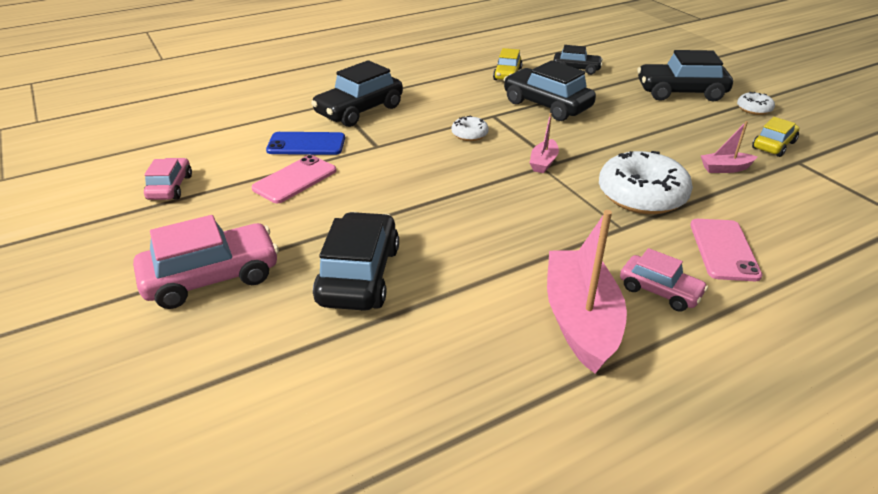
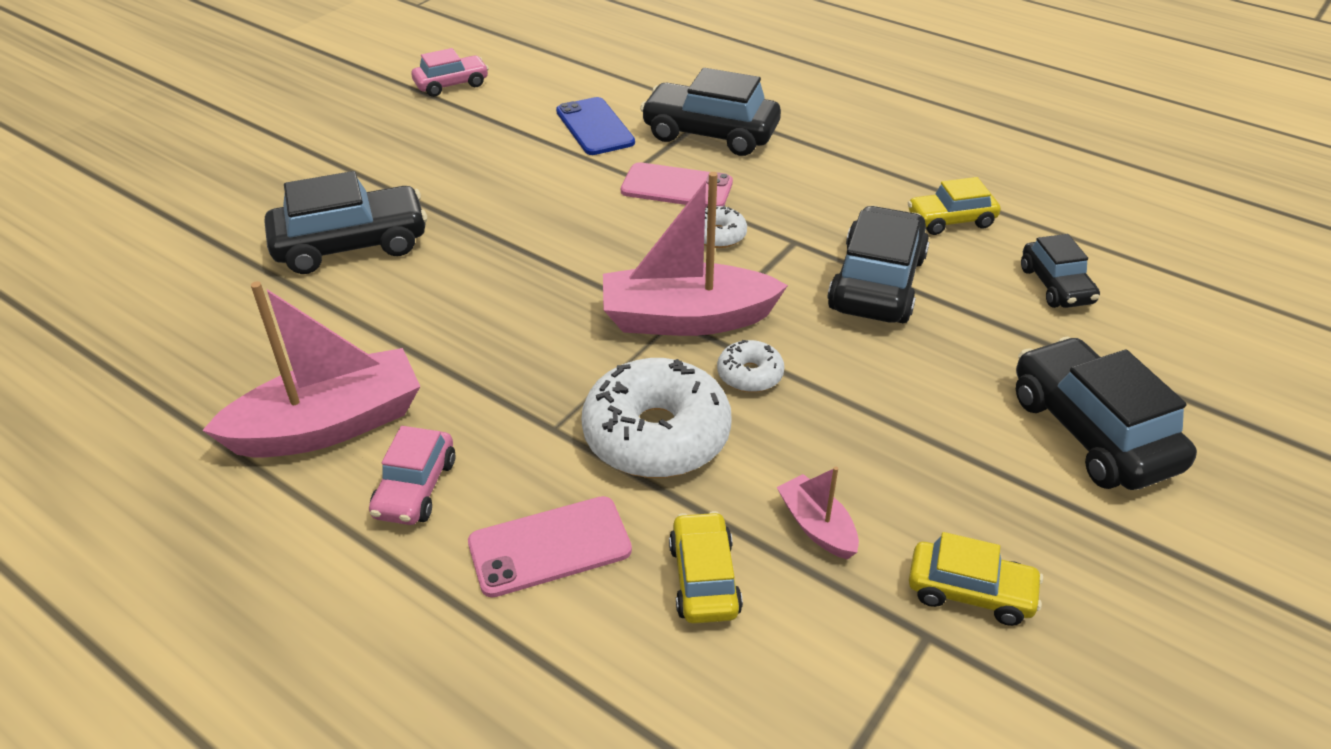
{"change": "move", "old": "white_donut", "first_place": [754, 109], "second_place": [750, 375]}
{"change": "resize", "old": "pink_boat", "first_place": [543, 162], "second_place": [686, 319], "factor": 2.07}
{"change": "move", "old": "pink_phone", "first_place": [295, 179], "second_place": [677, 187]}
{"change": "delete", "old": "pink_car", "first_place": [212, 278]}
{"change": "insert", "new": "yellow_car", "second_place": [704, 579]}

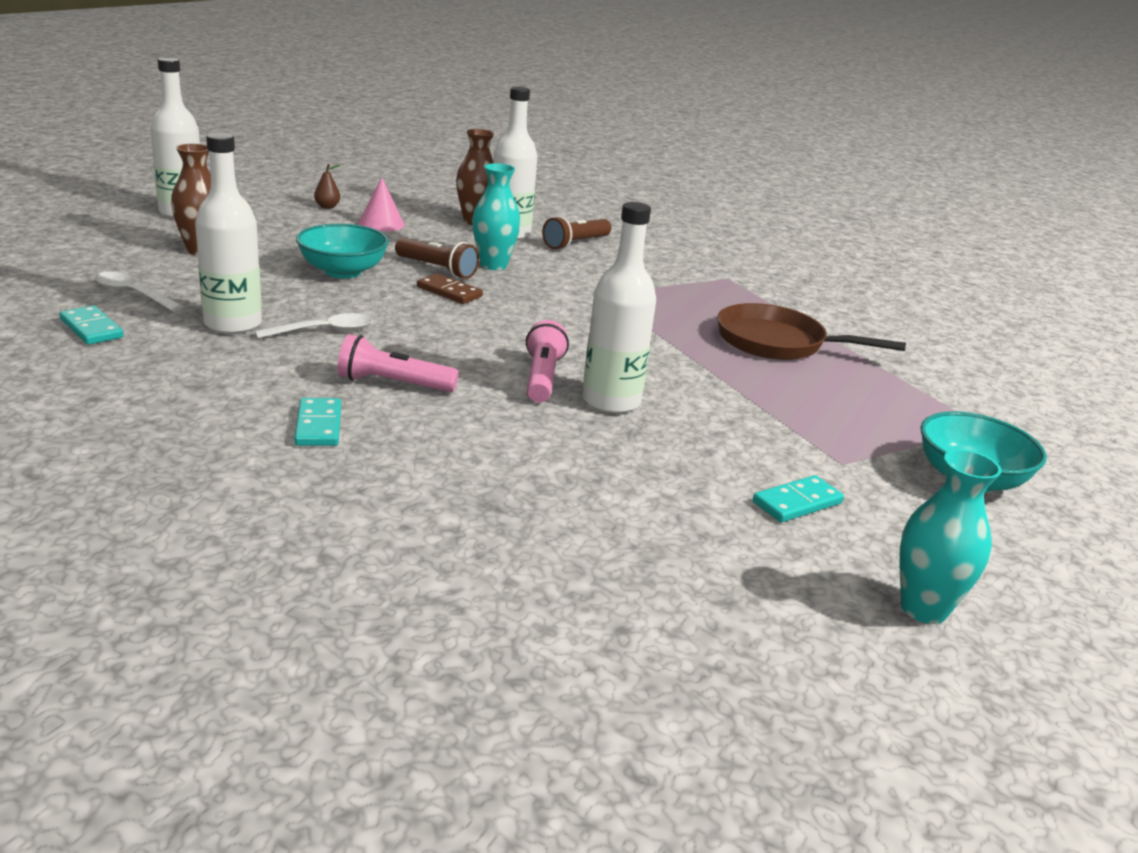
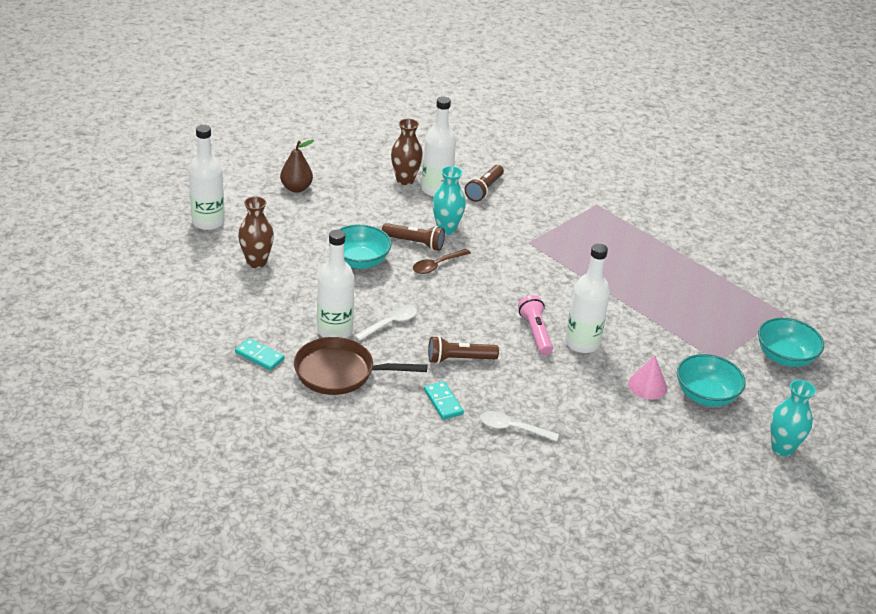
{"change": "resize", "old": "brown_pear", "first_place": [327, 207], "second_place": [296, 188], "factor": 1.69}
{"change": "move", "old": "pink_cone", "first_place": [381, 224], "second_place": [647, 386]}
{"change": "move", "old": "white_spoon", "first_place": [132, 294], "second_place": [512, 428]}
{"change": "replace", "old": "brown_domino", "new": "brown_spoon", "first_place": [449, 292], "second_place": [437, 265]}
{"change": "move", "old": "brown_pan", "first_place": [777, 343], "second_place": [340, 372]}
{"change": "recolor", "old": "pink_flashlight", "new": "brown_flashlight", "first_place": [393, 384], "second_place": [459, 359]}
{"change": "replace", "old": "turquoise_domino", "new": "turquoise_bowl", "first_place": [797, 502], "second_place": [706, 396]}

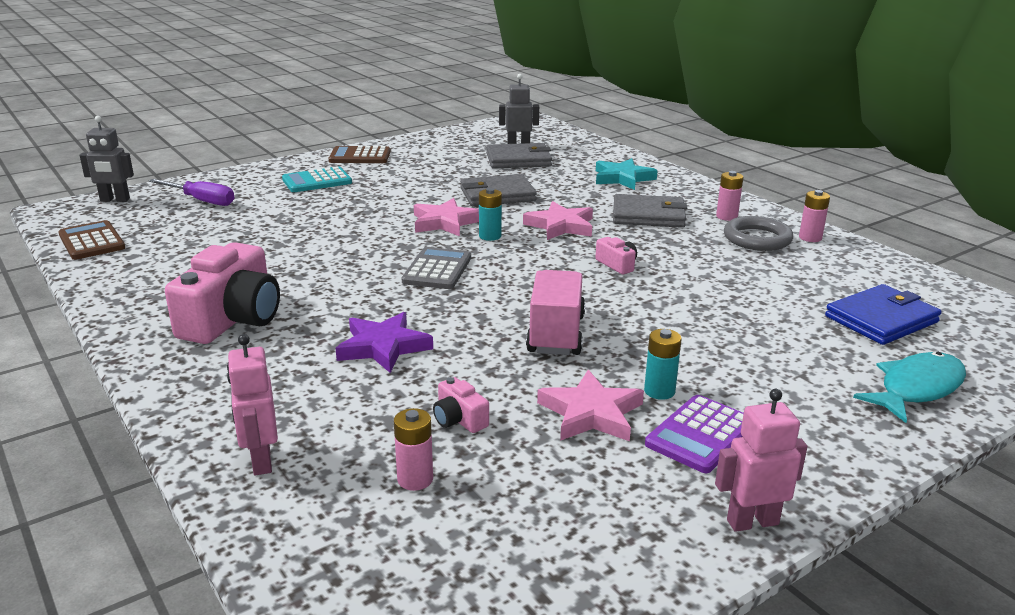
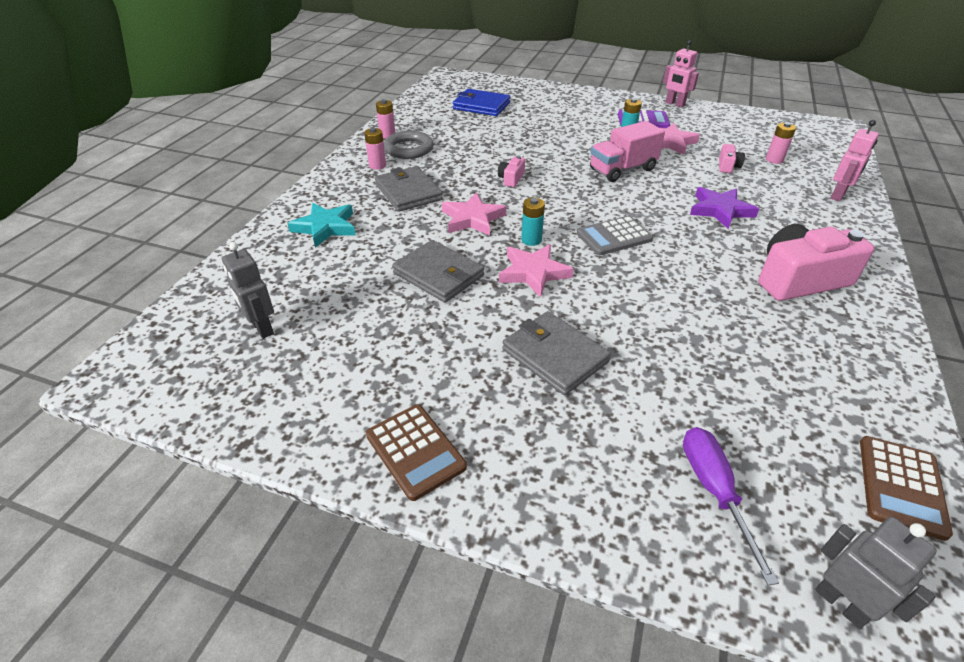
{"change": "move", "old": "grey_wallet", "first_place": [518, 160], "second_place": [554, 355]}
{"change": "delete", "old": "turquoise_calculator", "first_place": [317, 181]}
{"change": "delete", "old": "turquoise_fish", "first_place": [916, 388]}

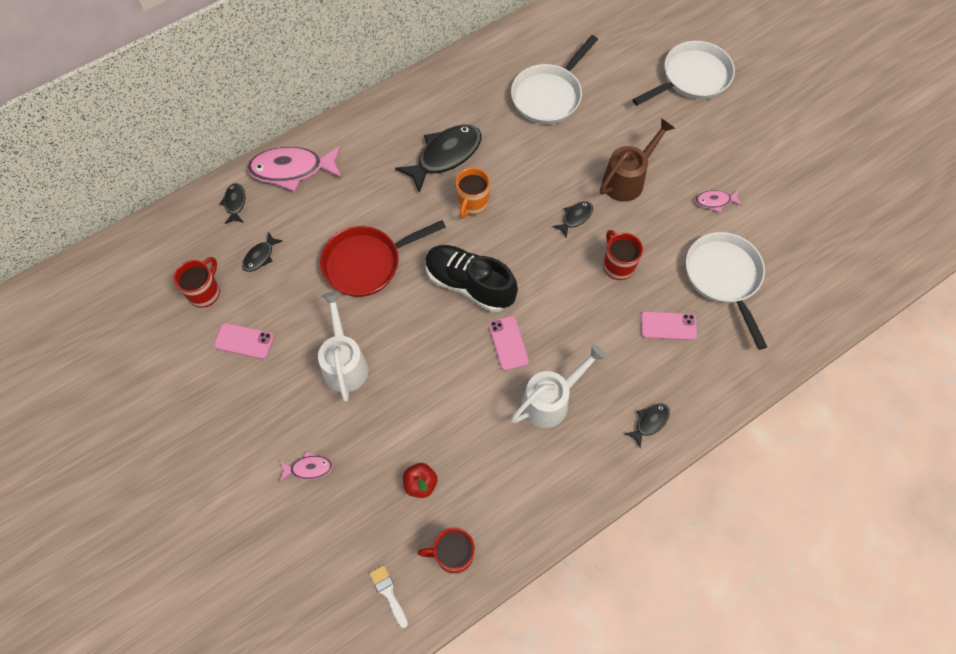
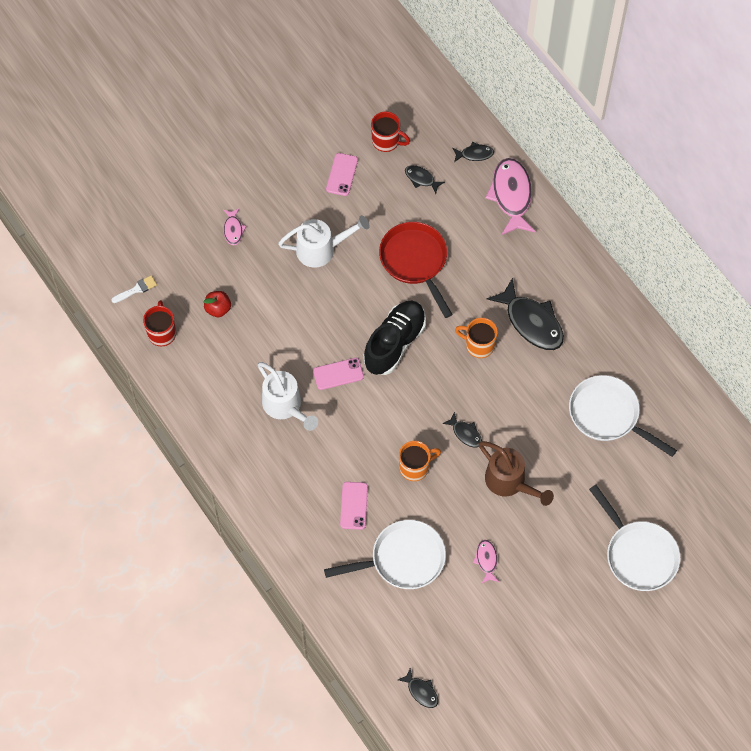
{"change": "recolor", "old": "red_mug", "new": "orange_mug", "first_place": [618, 265], "second_place": [415, 467]}
{"change": "move", "old": "black_fish", "first_place": [649, 422], "second_place": [421, 691]}

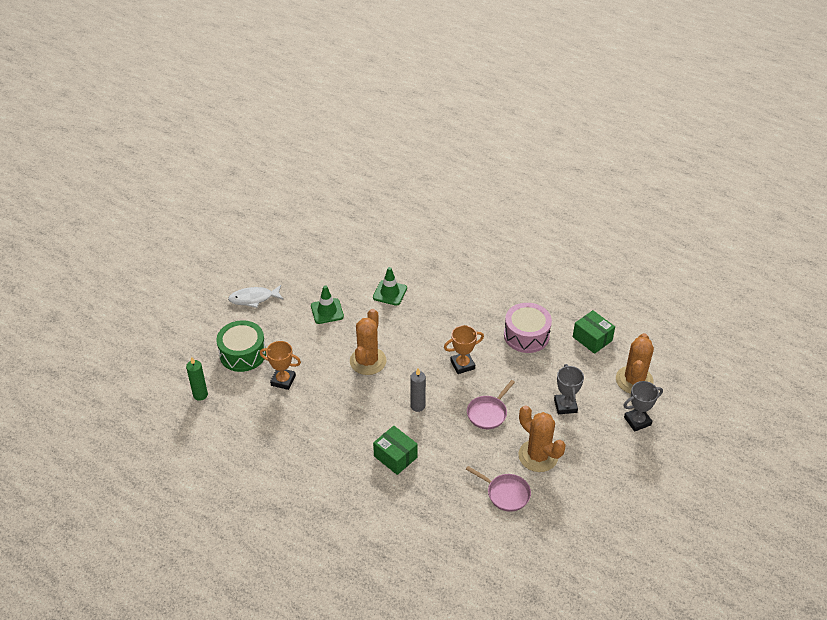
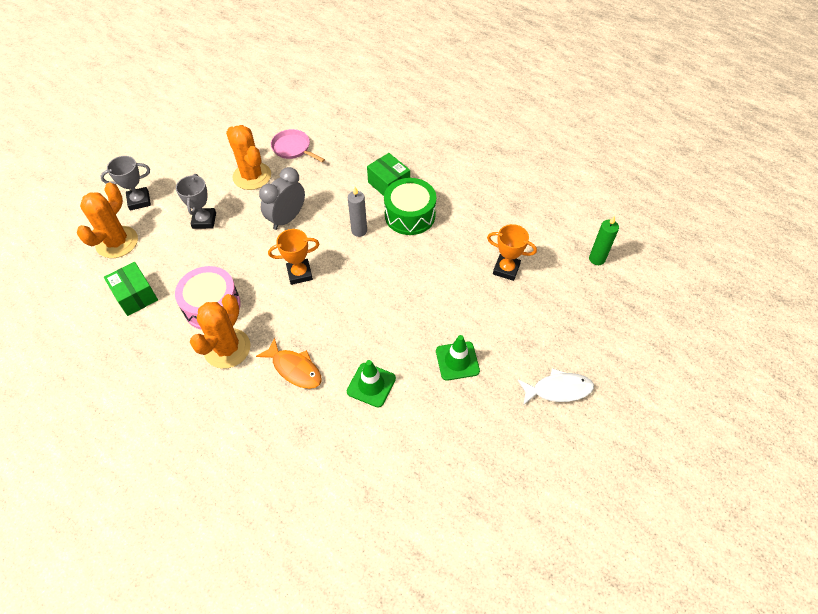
{"change": "move", "old": "orange_cactus", "first_place": [368, 361], "second_place": [227, 348]}
{"change": "move", "old": "green_drum", "first_place": [243, 354], "second_place": [410, 215]}
{"change": "replace", "old": "pink_pan", "new": "grey_clock", "first_place": [488, 413], "second_place": [287, 218]}
{"change": "insert", "new": "orange_fish", "second_place": [294, 369]}

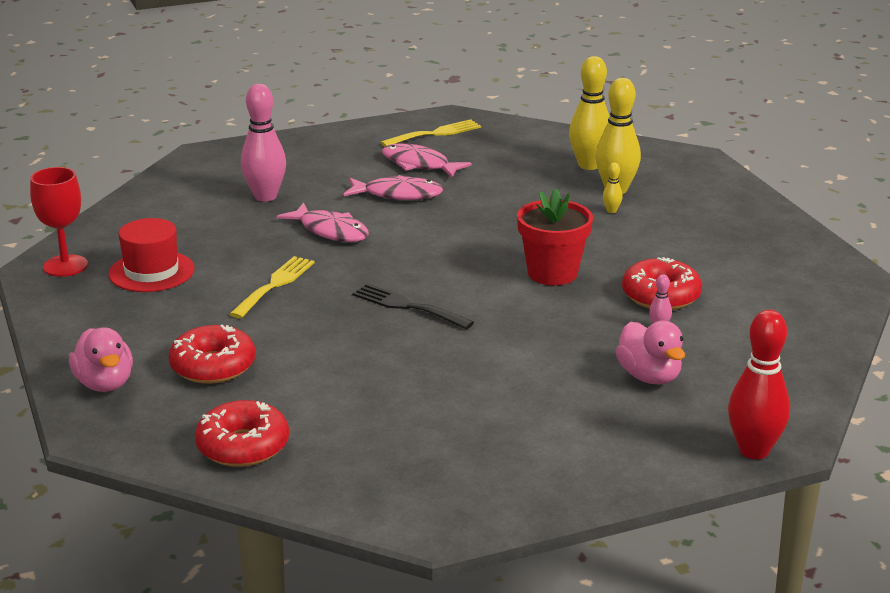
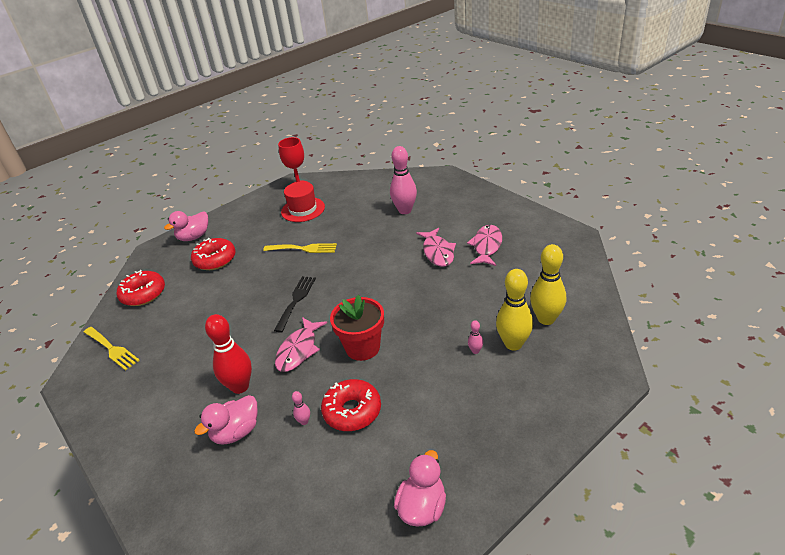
{"change": "move", "old": "yellow_fork", "first_place": [435, 134], "second_place": [112, 349]}
{"change": "recolor", "old": "yellow_bowling_pin", "new": "pink_bowling_pin", "first_place": [611, 211], "second_place": [475, 351]}
{"change": "move", "old": "pink_fish", "first_place": [330, 231], "second_place": [299, 350]}
{"change": "move", "old": "red_bowling_pin", "first_place": [753, 450], "second_place": [240, 386]}
{"change": "insert", "new": "pink_duck", "second_place": [422, 507]}

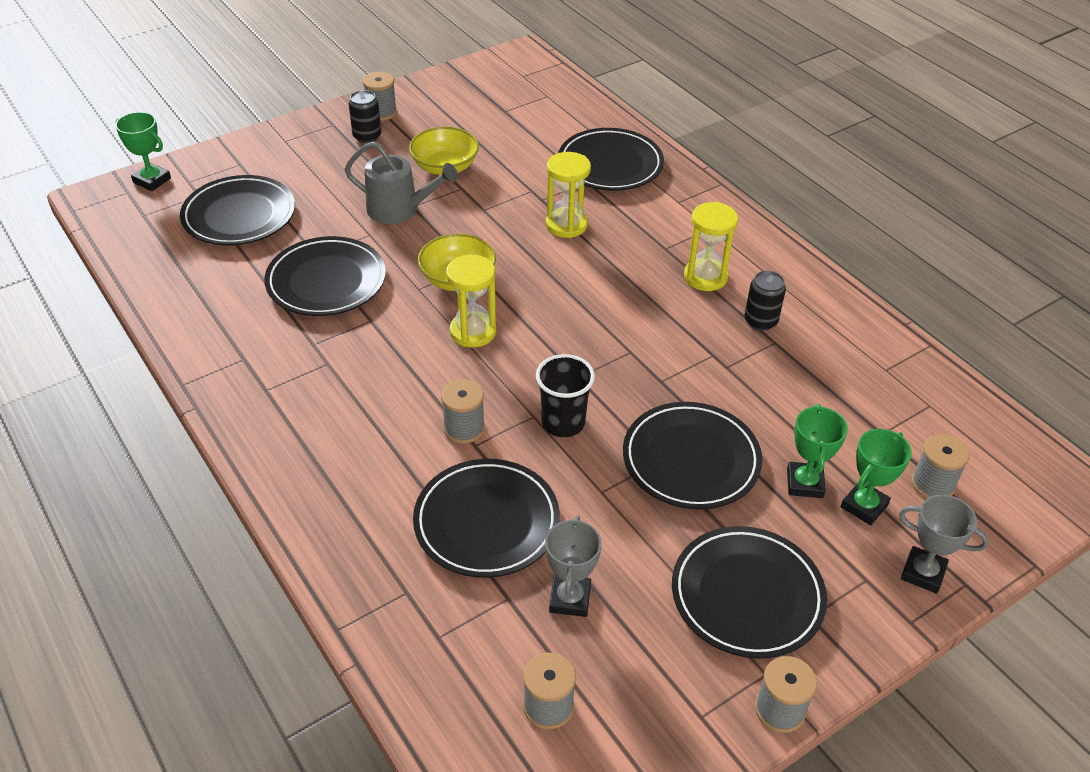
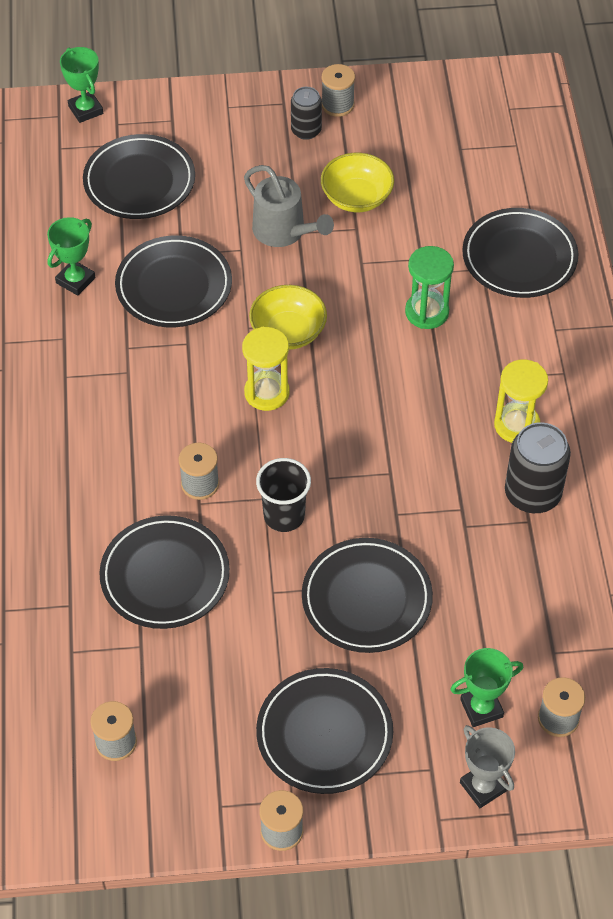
{"change": "recolor", "old": "yellow_hourglass", "new": "green_hourglass", "first_place": [566, 225], "second_place": [427, 312]}
{"change": "resize", "old": "black_can", "first_place": [760, 321], "second_place": [532, 494], "factor": 1.64}
{"change": "move", "old": "green_trophy", "first_place": [804, 483], "second_place": [75, 280]}
{"change": "delete", "old": "grey_trophy", "first_place": [570, 599]}

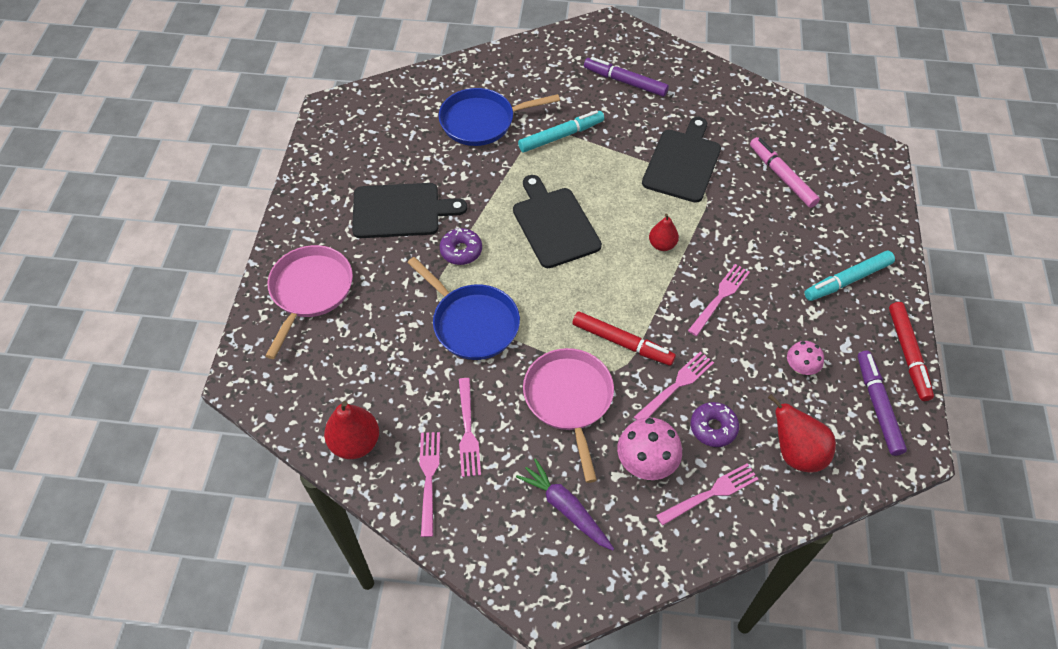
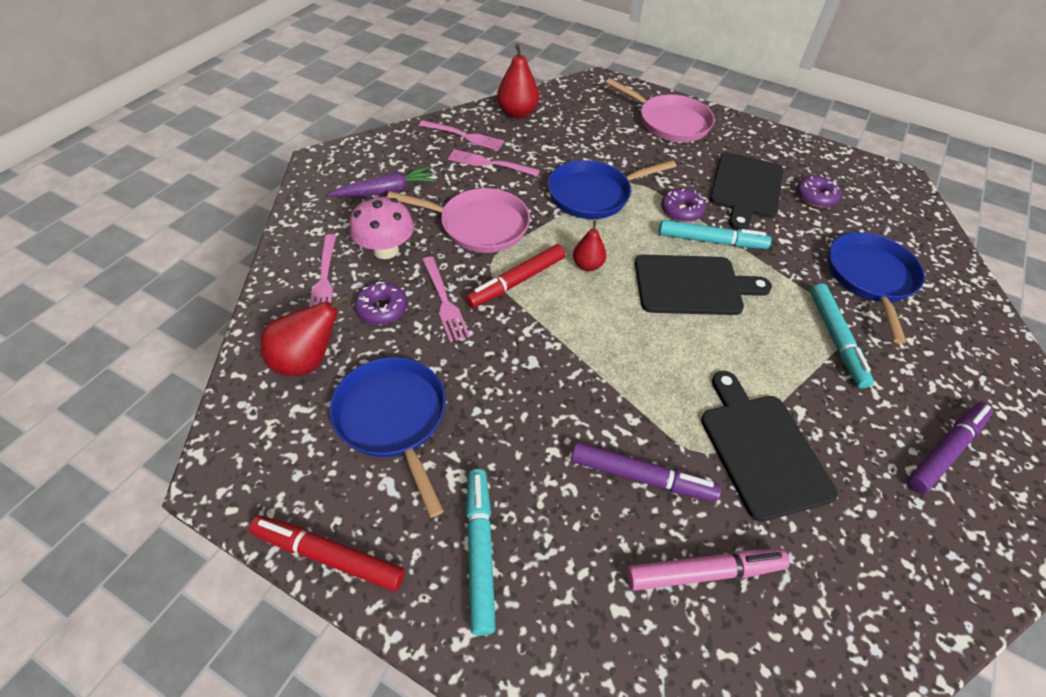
{"change": "rotate", "old": "black_cutting_board", "first_place": [683, 163], "second_place": [762, 450], "degrees": -150}
{"change": "move", "old": "red_pear", "first_place": [662, 245], "second_place": [587, 265]}
{"change": "delete", "old": "pink_fork", "first_place": [720, 297]}
{"change": "replace", "old": "pink_mushroom", "new": "blue_pan", "first_place": [801, 367], "second_place": [393, 419]}
{"change": "move", "old": "purple_marker", "first_place": [878, 406], "second_place": [641, 477]}
{"change": "insert", "new": "purple_donut", "second_place": [815, 197]}
{"change": "insert", "new": "turquoise_marker", "second_place": [711, 241]}

